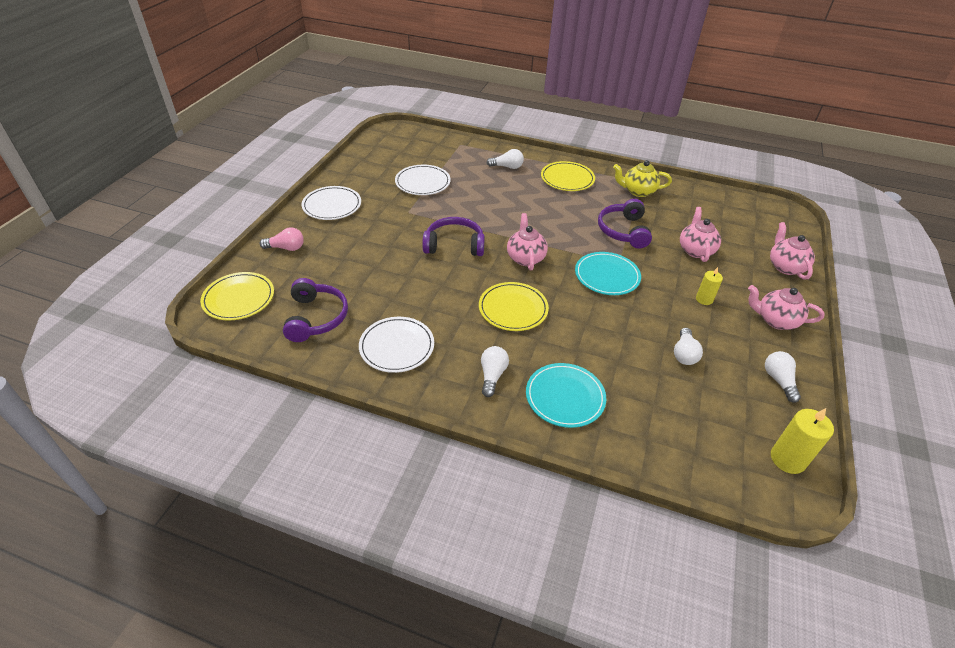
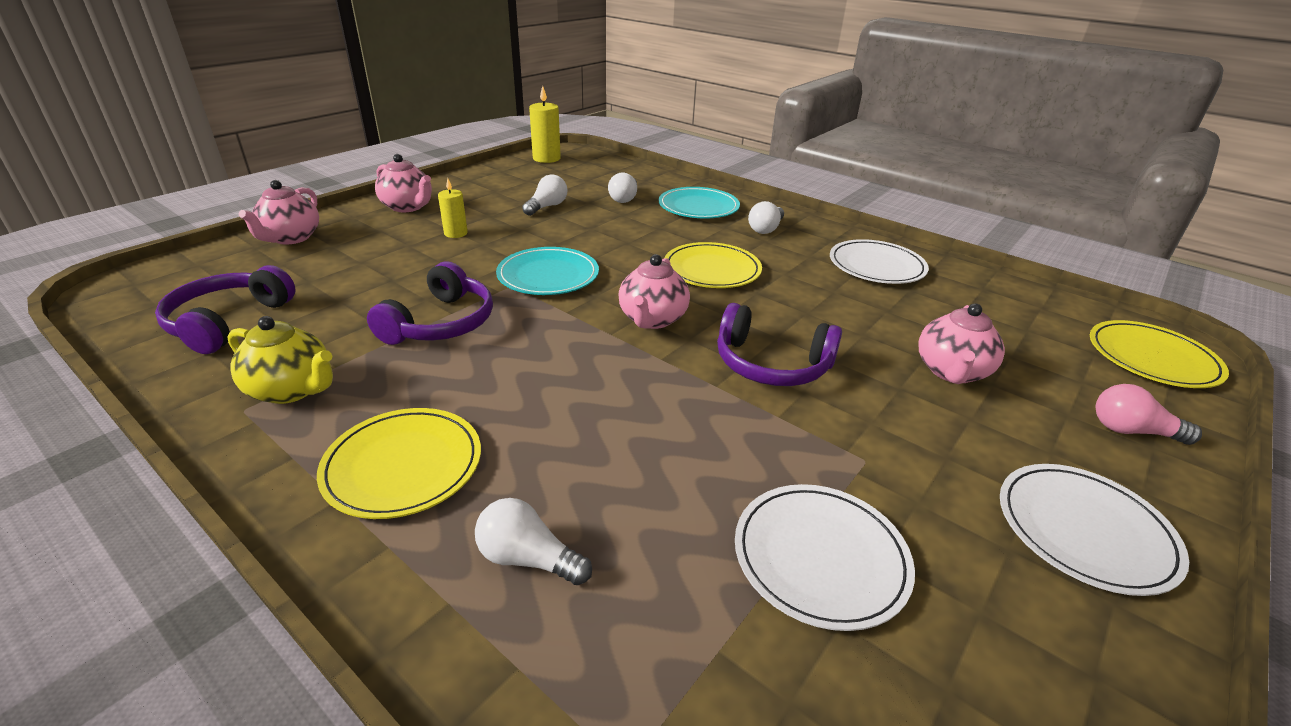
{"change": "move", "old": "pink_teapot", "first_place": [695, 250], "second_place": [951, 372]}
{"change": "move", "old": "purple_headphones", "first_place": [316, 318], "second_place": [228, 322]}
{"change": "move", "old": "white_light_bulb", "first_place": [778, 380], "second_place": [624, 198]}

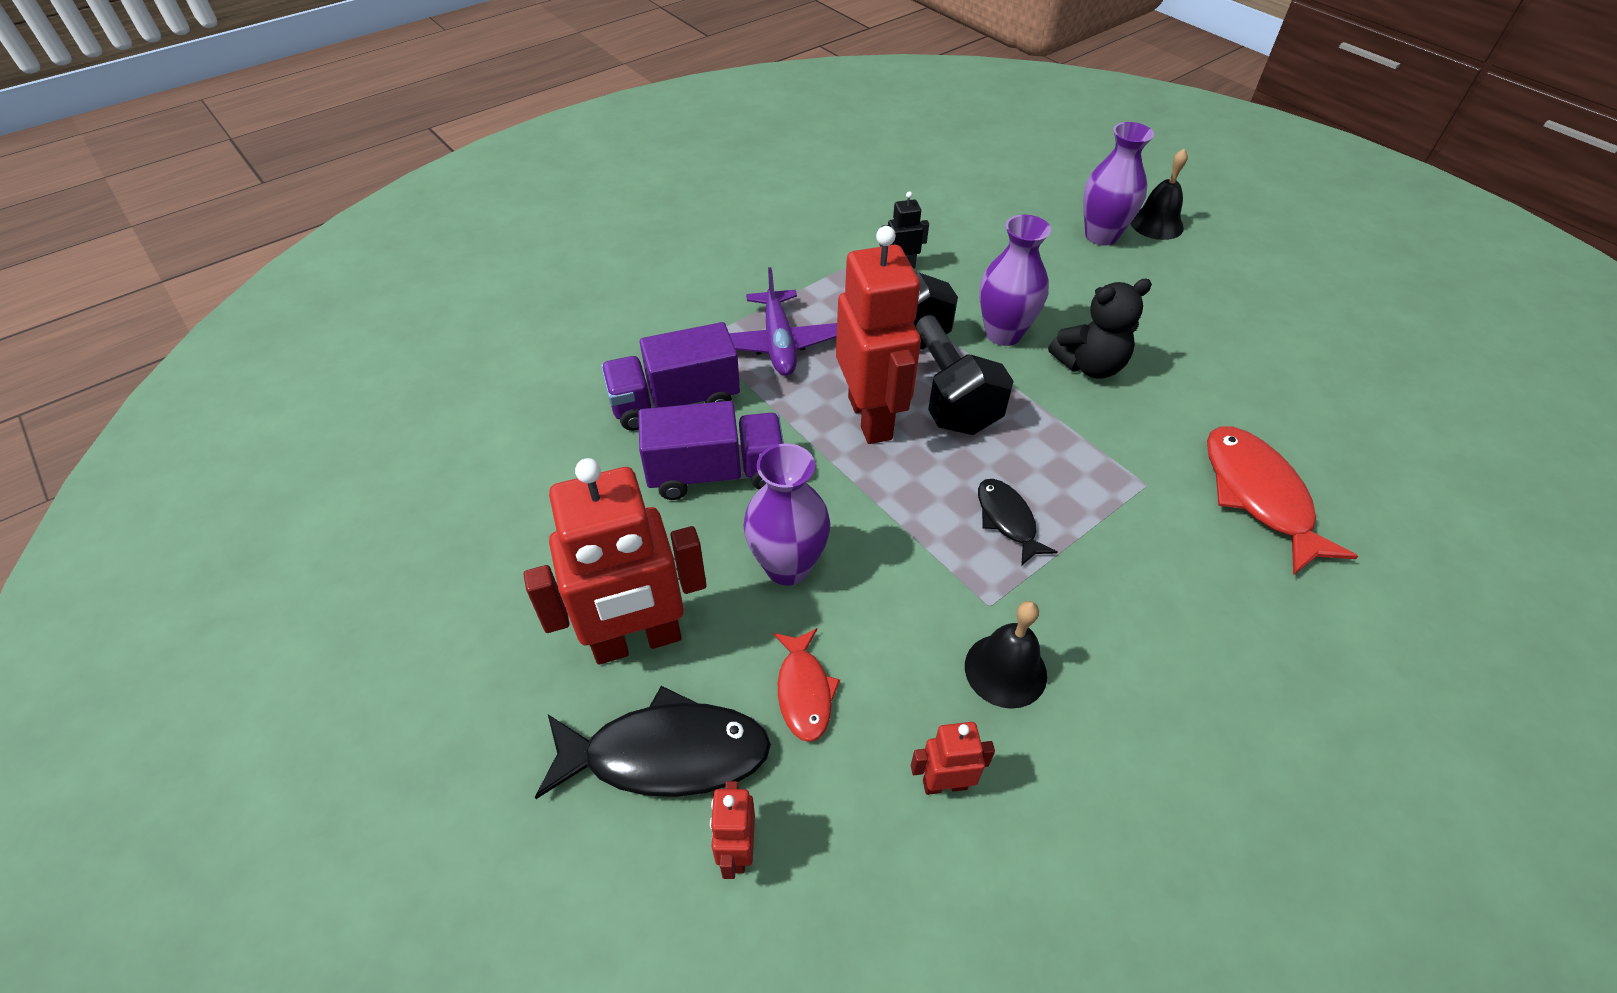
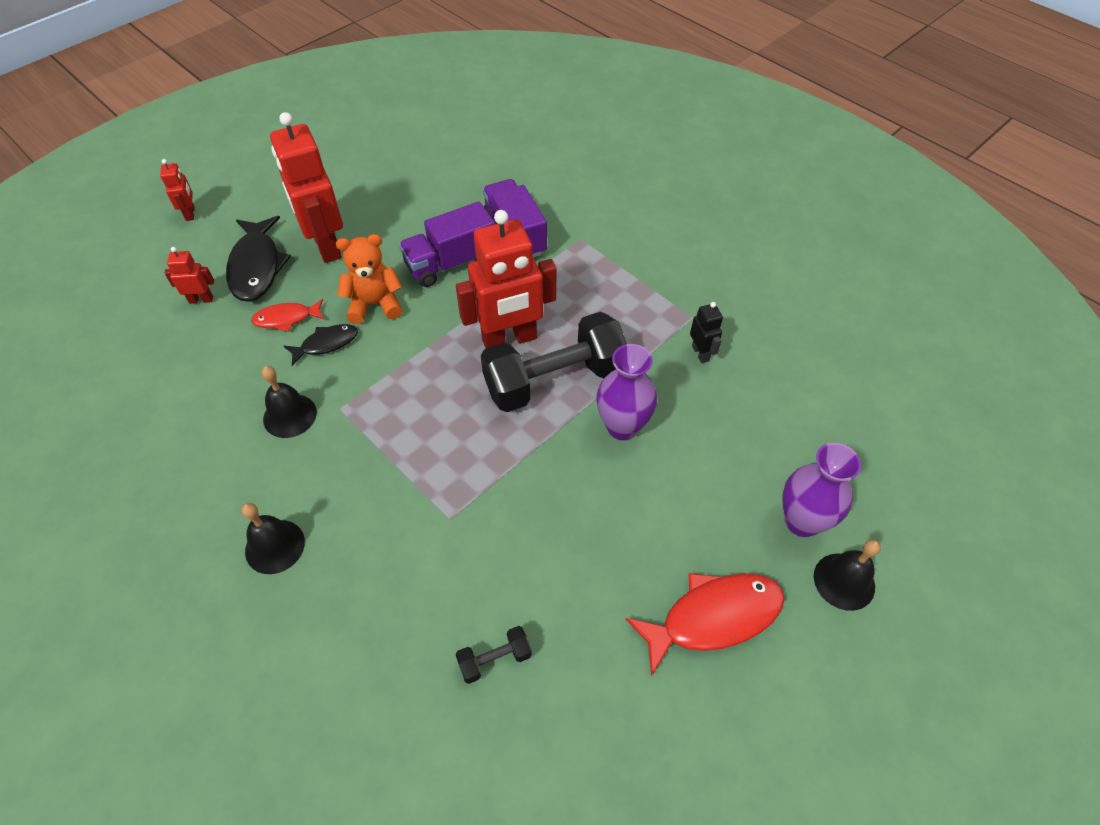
{"change": "delete", "old": "purple_plane", "first_place": [779, 344]}
{"change": "delete", "old": "black_teddy_bear", "first_place": [1090, 366]}
{"change": "rotate", "old": "purple_truck", "first_place": [716, 473], "second_place": [451, 263], "degrees": 75}
{"change": "move", "old": "red_fish", "first_place": [1258, 496], "second_place": [713, 617]}
{"change": "replace", "old": "purple_vase", "new": "orange_teddy_bear", "first_place": [787, 566], "second_place": [375, 304]}
{"change": "move", "old": "black_fish", "first_place": [1007, 520], "second_place": [326, 344]}
{"change": "move", "old": "red_robot", "first_place": [944, 784], "second_place": [190, 213]}
{"change": "insert", "new": "black_bell", "second_place": [275, 546]}
{"change": "insert", "new": "black_dumbbell", "second_place": [494, 659]}

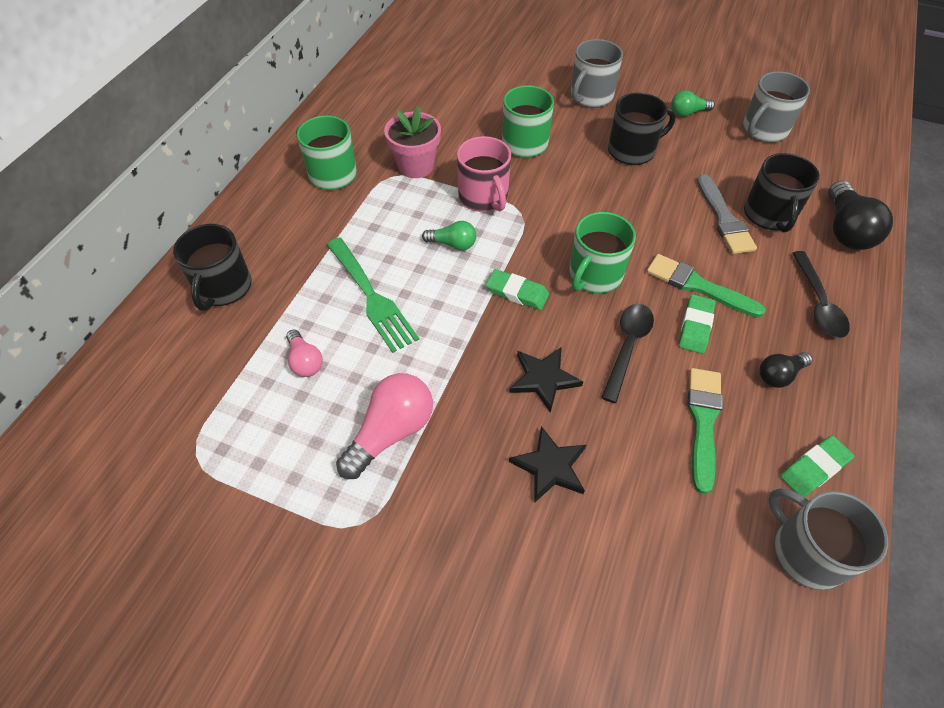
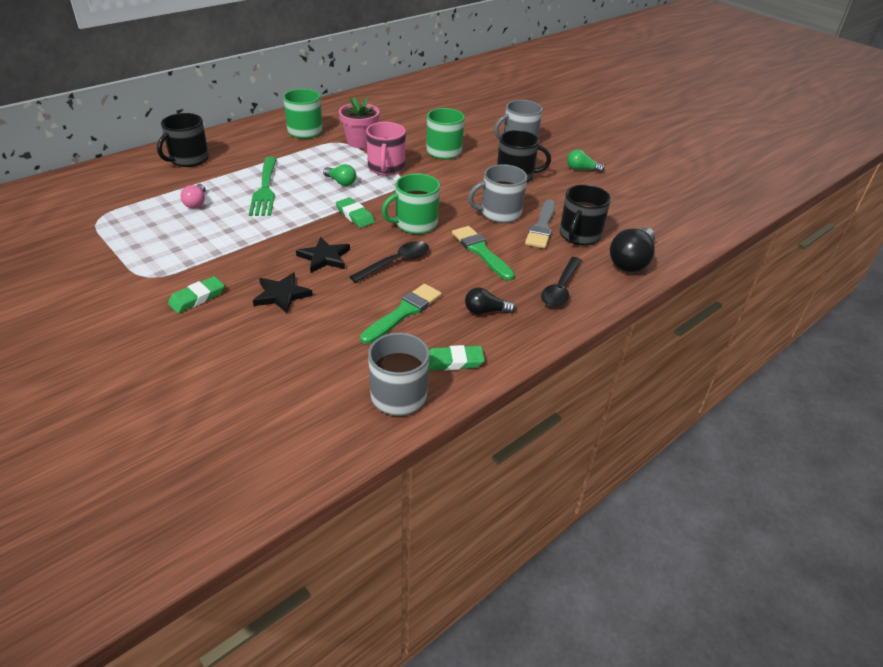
{"change": "move", "old": "grey_mug", "first_place": [763, 130], "second_place": [499, 213]}
{"change": "move", "old": "green_eraser", "first_place": [695, 326], "second_place": [197, 298]}
{"change": "delete", "old": "pink_light_bulb", "first_place": [391, 432]}

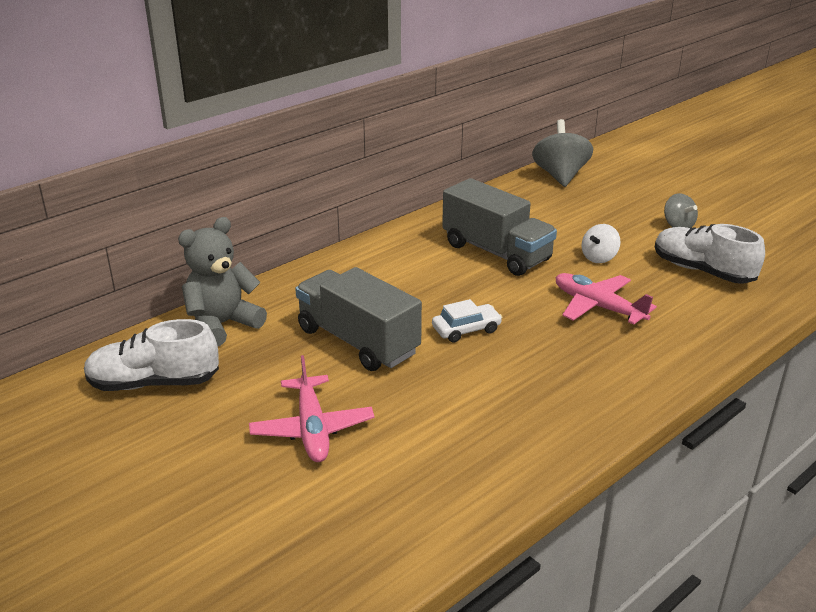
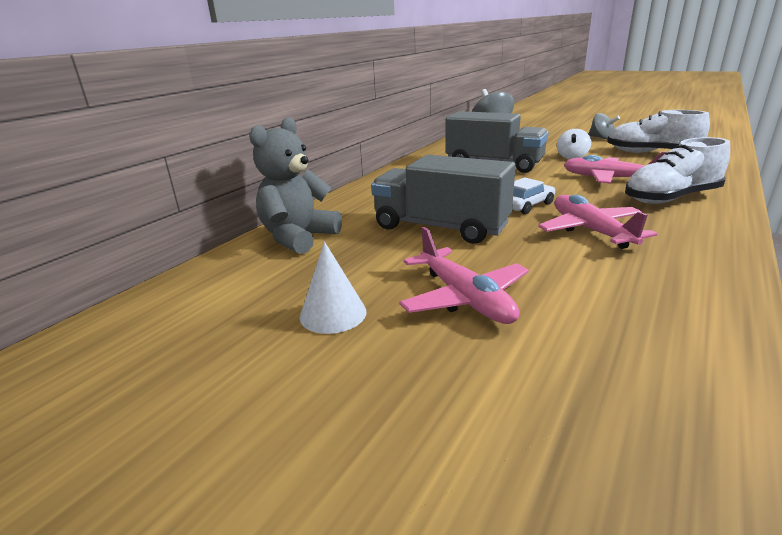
{"change": "move", "old": "white_shoe", "first_place": [154, 383], "second_place": [671, 198]}
{"change": "insert", "new": "pink_plane", "second_place": [590, 230]}
{"change": "insert", "new": "white_cone", "second_place": [333, 314]}

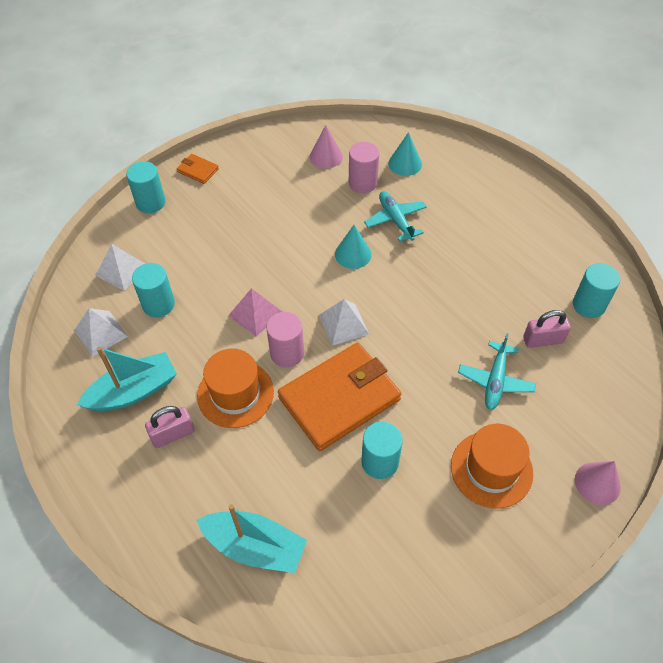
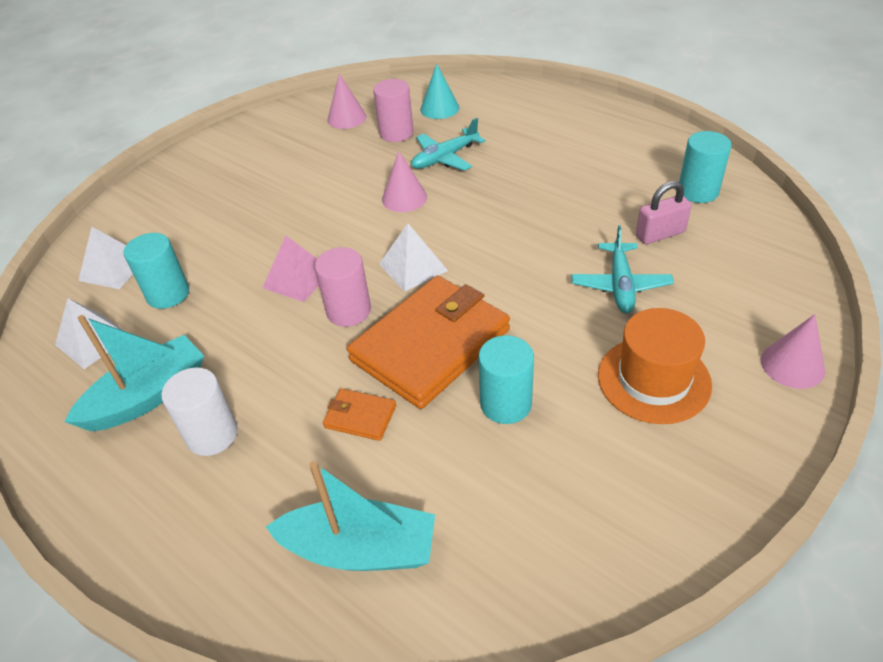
{"change": "move", "old": "orange_wallet", "first_place": [198, 170], "second_place": [360, 417]}
{"change": "delete", "old": "turquoise_cylinder", "first_place": [150, 203]}
{"change": "rotate", "old": "turquoise_plane", "first_place": [395, 220], "second_place": [445, 158], "degrees": -90}
{"change": "recolor", "old": "turquoise_cone", "new": "pink_cone", "first_place": [353, 254], "second_place": [404, 198]}
{"change": "delete", "old": "orange_hat", "first_place": [235, 394]}
{"change": "replace", "old": "pink_padlock", "new": "white_cylinder", "first_place": [173, 434], "second_place": [212, 435]}

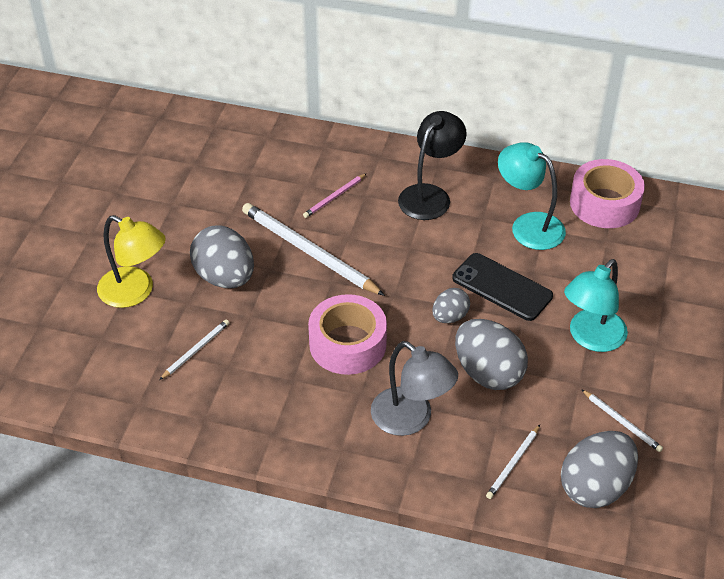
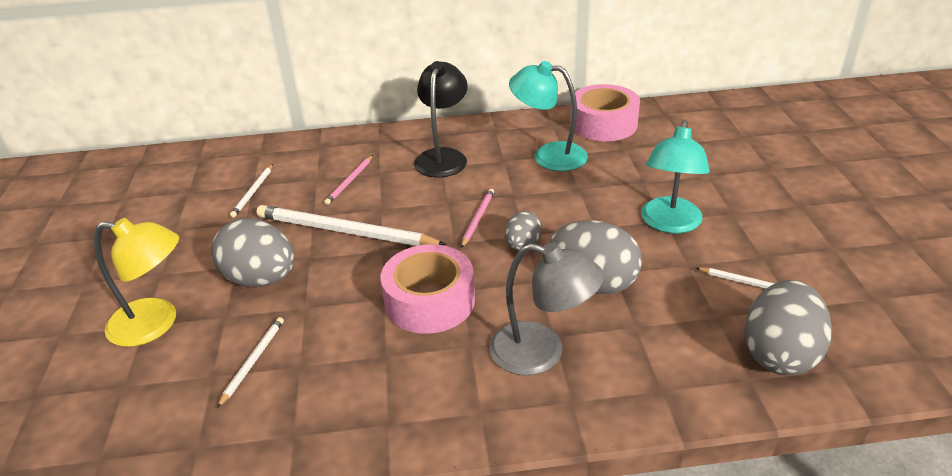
{"change": "delete", "old": "black_phone", "first_place": [502, 287]}
{"change": "move", "old": "white_pencil", "first_place": [513, 463], "second_place": [253, 192]}
{"change": "insert", "new": "pink_pencil", "second_place": [478, 219]}

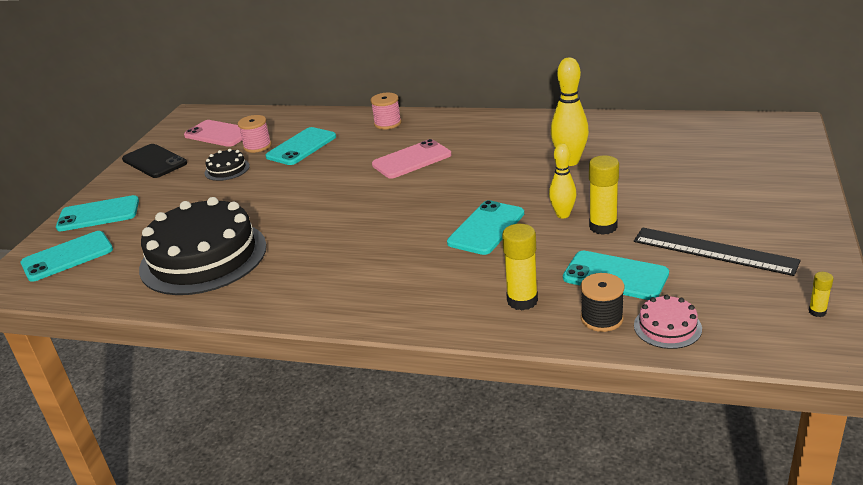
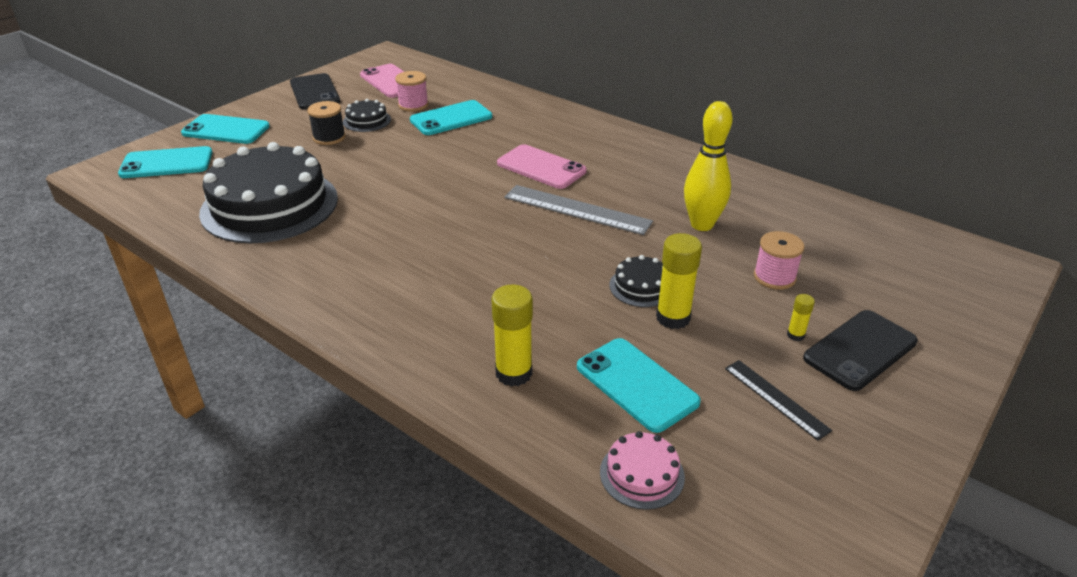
{"change": "move", "old": "pink_spool", "first_place": [387, 123], "second_place": [774, 277]}
{"change": "rotate", "old": "pink_phone", "first_place": [412, 160], "second_place": [541, 167], "degrees": 45}
{"change": "replace", "old": "yellow_bowling_pin", "new": "black_cake", "first_place": [563, 215], "second_place": [641, 286]}
{"change": "delete", "old": "turquoise_phone", "first_place": [486, 228]}
{"change": "resize", "old": "black_ruler", "first_place": [714, 251], "second_place": [776, 399], "factor": 0.59}
{"change": "move", "old": "yellow_glue_stick", "first_place": [817, 312], "second_place": [795, 335]}
{"change": "move", "old": "black_spool", "first_place": [602, 318], "second_place": [329, 137]}
{"change": "insert", "new": "grey_ruler", "second_place": [577, 210]}
{"change": "insert", "new": "black_phone", "second_place": [860, 350]}

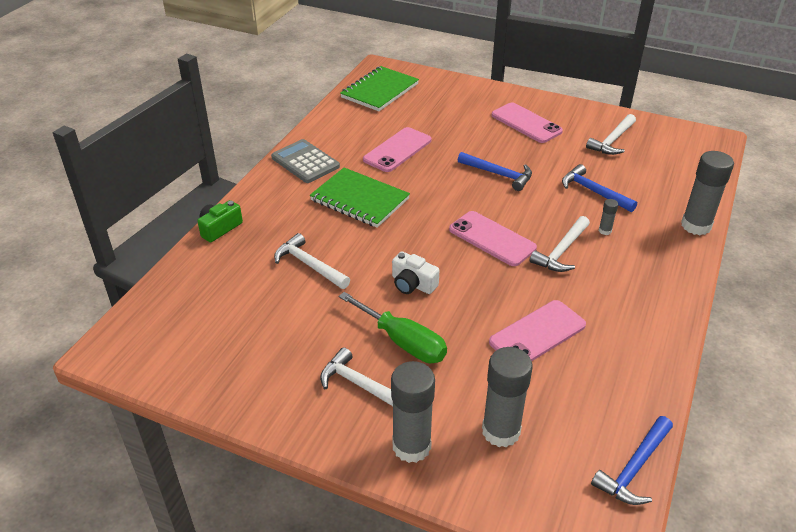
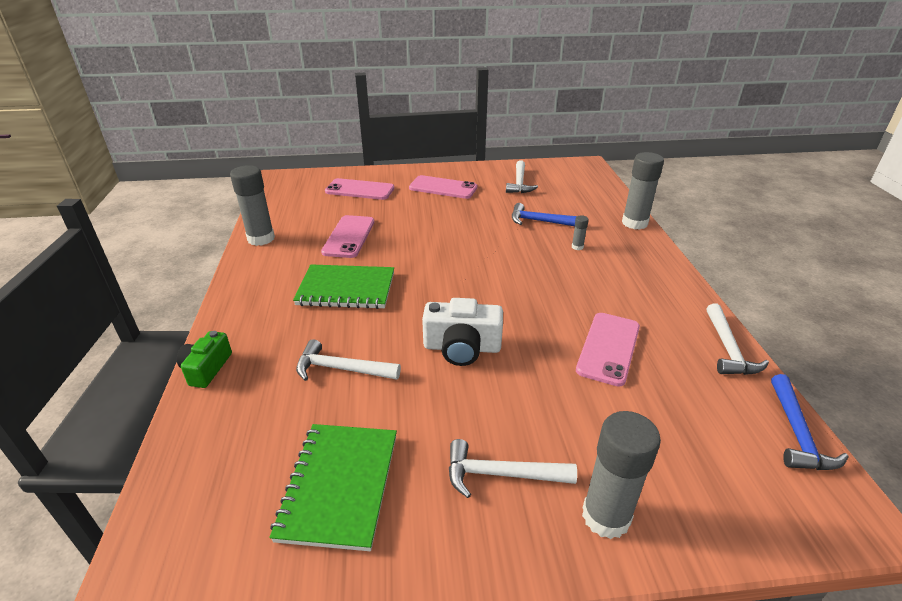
{"change": "move", "old": "green_notebook", "first_place": [380, 91], "second_place": [339, 486]}
{"change": "delete", "old": "grey_calculator", "first_place": [305, 162]}
{"change": "delete", "old": "blue_hammer", "first_place": [498, 174]}
{"change": "move", "old": "pink_phone", "first_place": [492, 239], "second_place": [360, 190]}
{"change": "move", "old": "white_hammer", "first_place": [562, 251], "second_place": [728, 348]}
{"change": "resize", "old": "white_camera", "first_place": [412, 284], "second_place": [462, 347], "factor": 1.51}
{"change": "delete", "old": "green_screwdriver", "first_place": [403, 342]}
{"change": "move", "old": "grey_glue_stick", "first_place": [501, 431], "second_place": [261, 239]}

